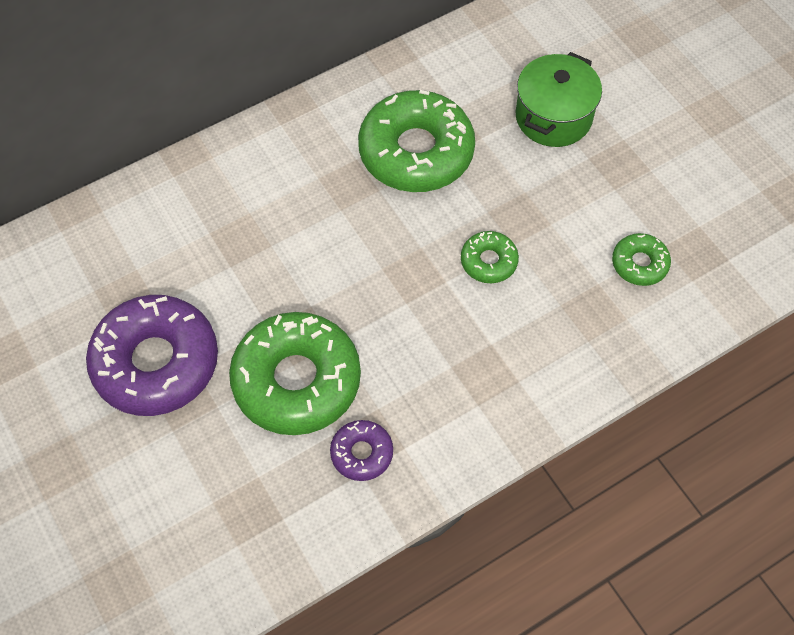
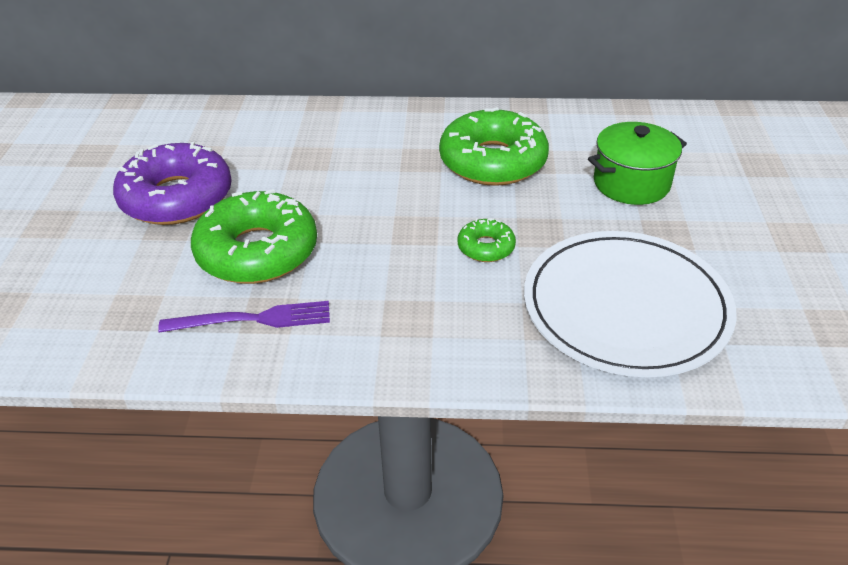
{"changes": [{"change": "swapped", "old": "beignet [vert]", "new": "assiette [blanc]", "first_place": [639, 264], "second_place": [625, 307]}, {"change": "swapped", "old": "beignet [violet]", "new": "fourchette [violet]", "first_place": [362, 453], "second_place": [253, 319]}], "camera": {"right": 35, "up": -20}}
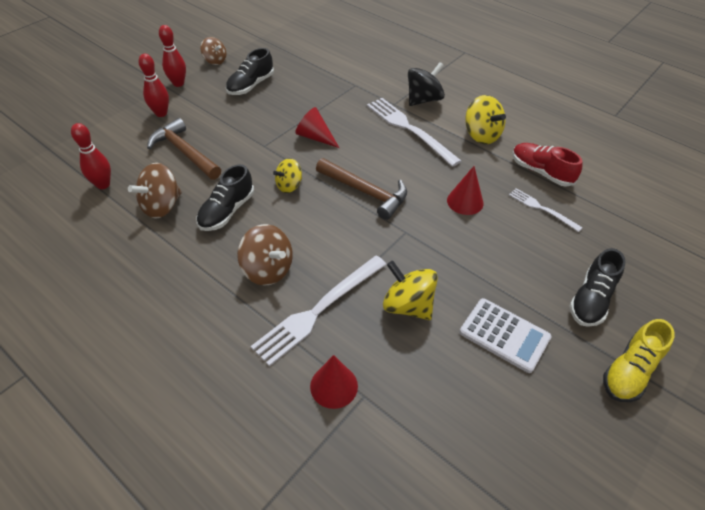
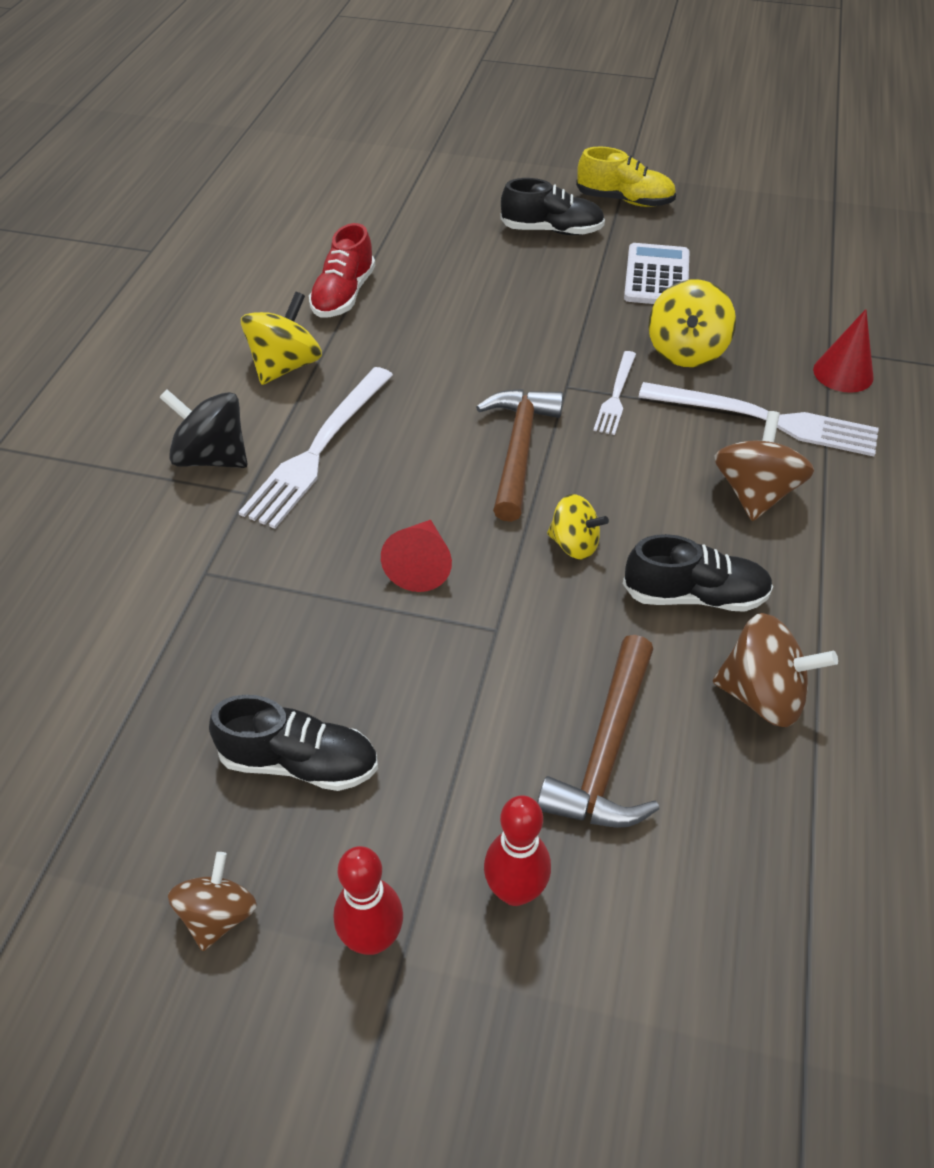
{"changes": [{"change": "gone", "old": "quille [rouge]", "first_place": [103, 185]}, {"change": "gone", "old": "cône [rouge]", "first_place": [465, 201]}, {"change": "shifted", "old": "fourchette [blanc]", "first_place": [542, 209], "second_place": [616, 395]}], "camera": {"right": -115, "up": 0}}
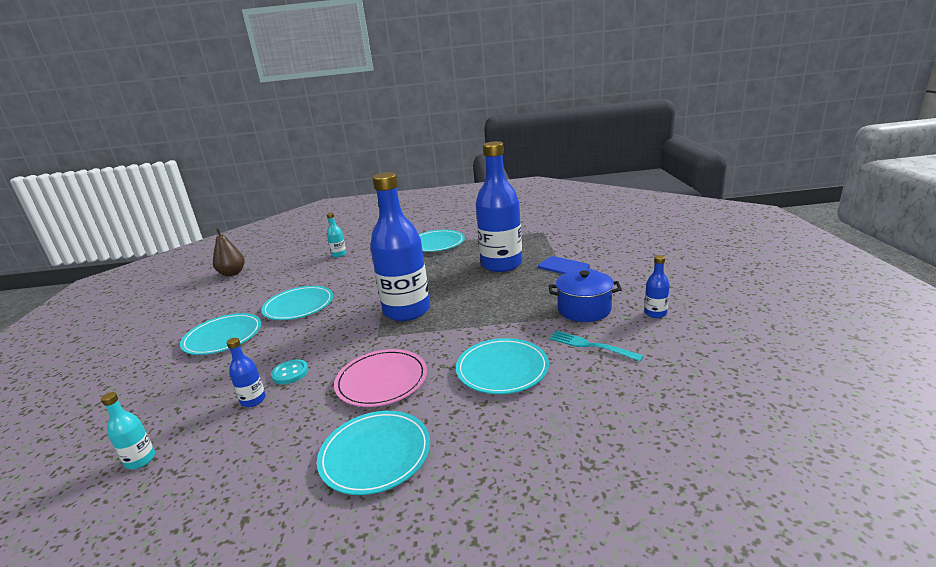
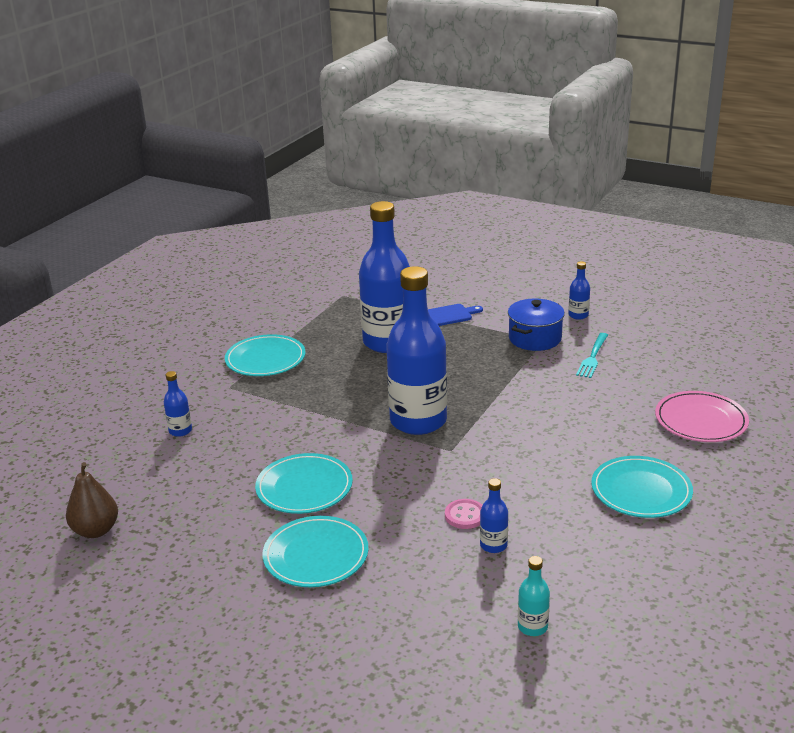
{"changes": [{"change": "repainted", "old": "bouteille [turquoise]", "new": "bouteille [bleu]", "first_place": [339, 254], "second_place": [180, 431]}, {"change": "rotated", "old": "fourchette [turquoise]", "first_place": [590, 346], "second_place": [592, 357], "degrees": -45}, {"change": "gone", "old": "assiette [turquoise]", "first_place": [502, 369]}, {"change": "shifted", "old": "assiette [rose]", "first_place": [382, 380], "second_place": [701, 420]}, {"change": "repainted", "old": "bouton [turquoise]", "new": "bouton [rose]", "first_place": [290, 373], "second_place": [465, 515]}], "camera": {"right": -60, "up": 5}}
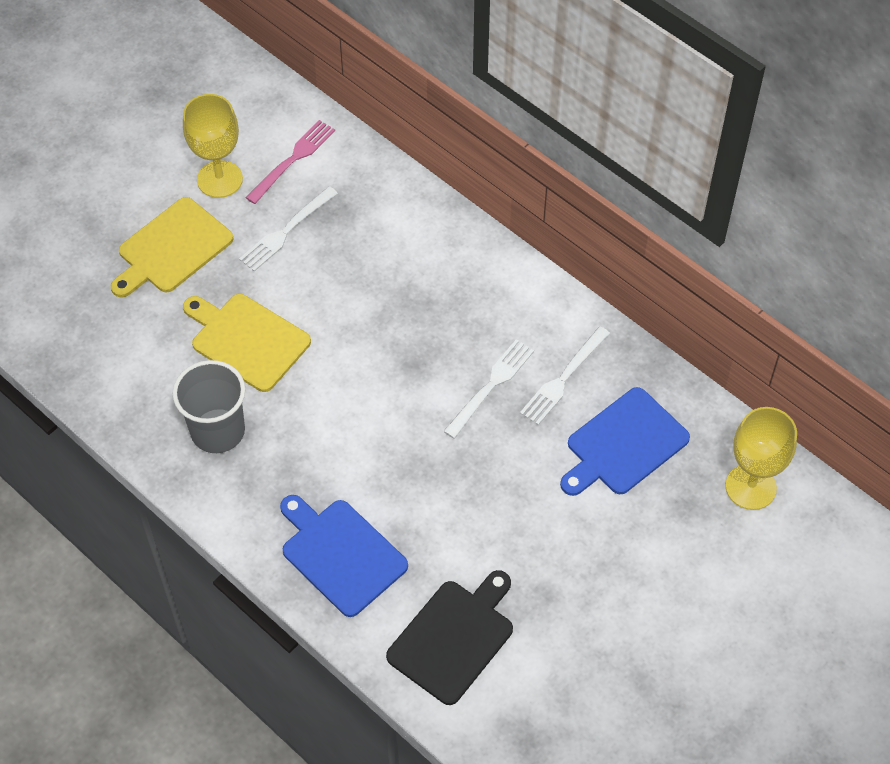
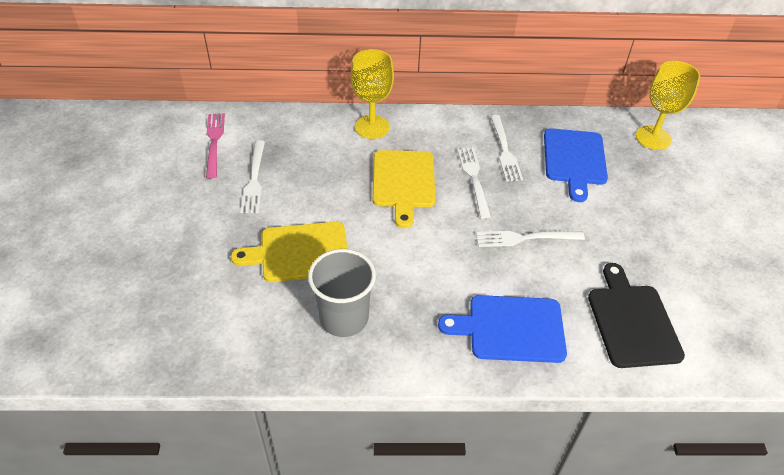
{"changes": [{"change": "shifted", "old": "verre à pied [jaune]", "first_place": [220, 179], "second_place": [372, 127]}, {"change": "shifted", "old": "planche à découper [jaune]", "first_place": [172, 249], "second_place": [403, 182]}, {"change": "new", "new": "fourchette [blanc]", "second_place": [524, 238]}], "camera": {"right": -45, "up": -10}}
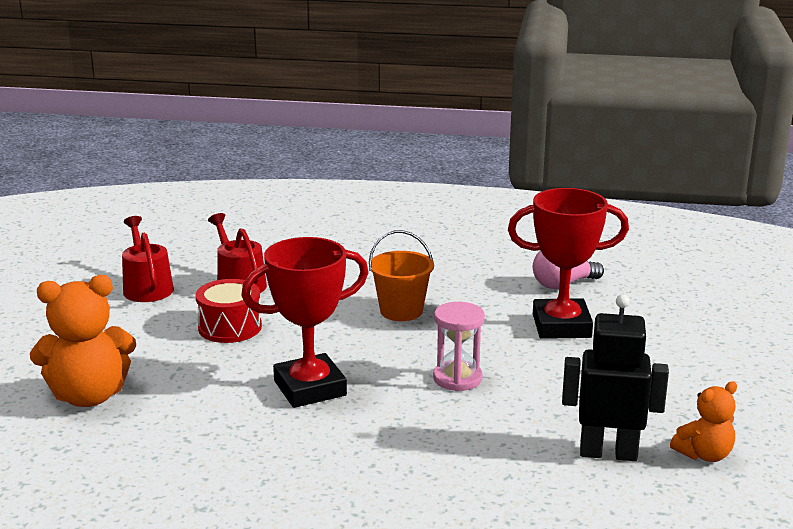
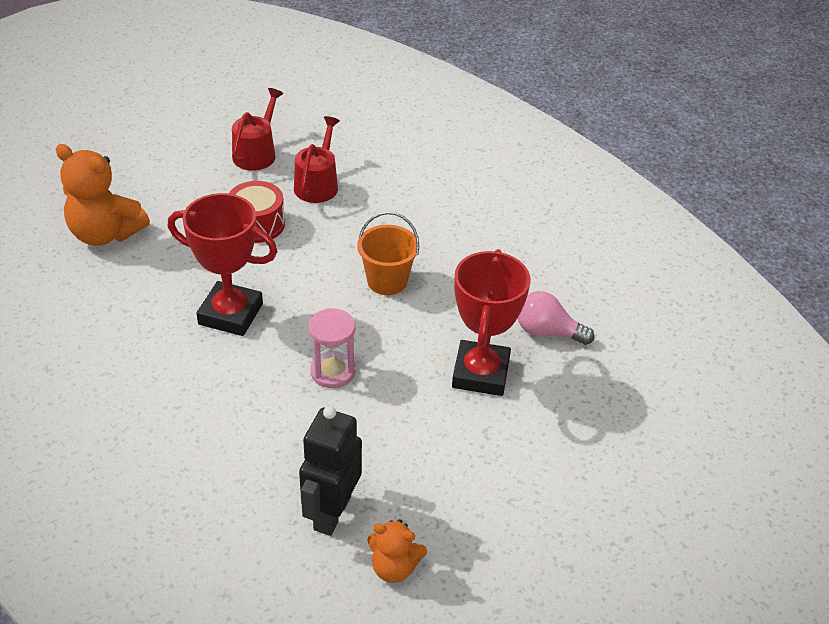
{"changes": [{"change": "rotated", "old": "trophée [rouge]", "first_place": [561, 326], "second_place": [480, 373], "degrees": 60}, {"change": "rotated", "old": "robot [noir]", "first_place": [608, 453], "second_place": [331, 513], "degrees": -120}], "camera": {"right": 40, "up": 20}}
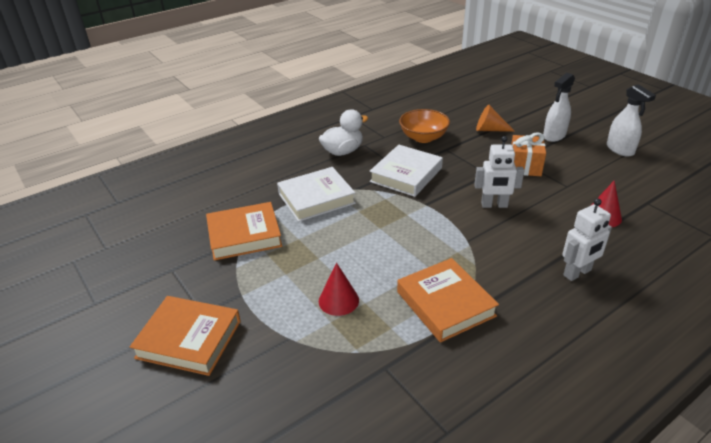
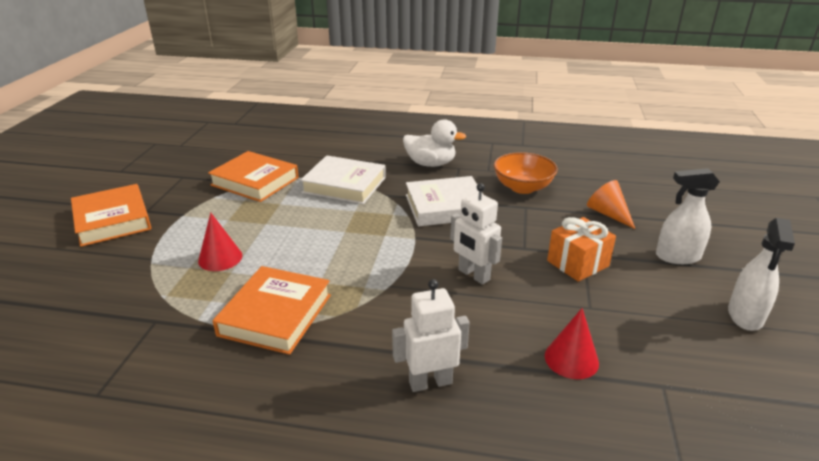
{"changes": [{"change": "rotated", "old": "robot [blanc]", "first_place": [577, 273], "second_place": [430, 382], "degrees": 150}], "camera": {"right": 45, "up": -5}}
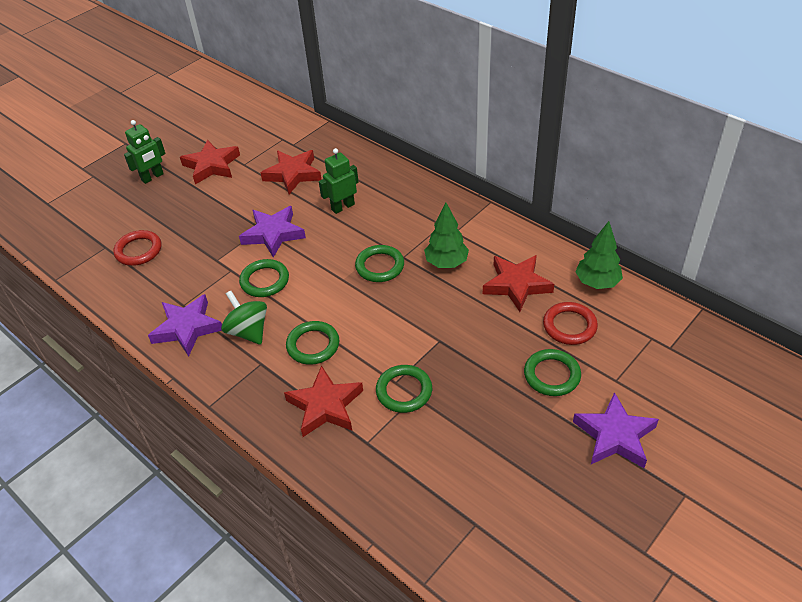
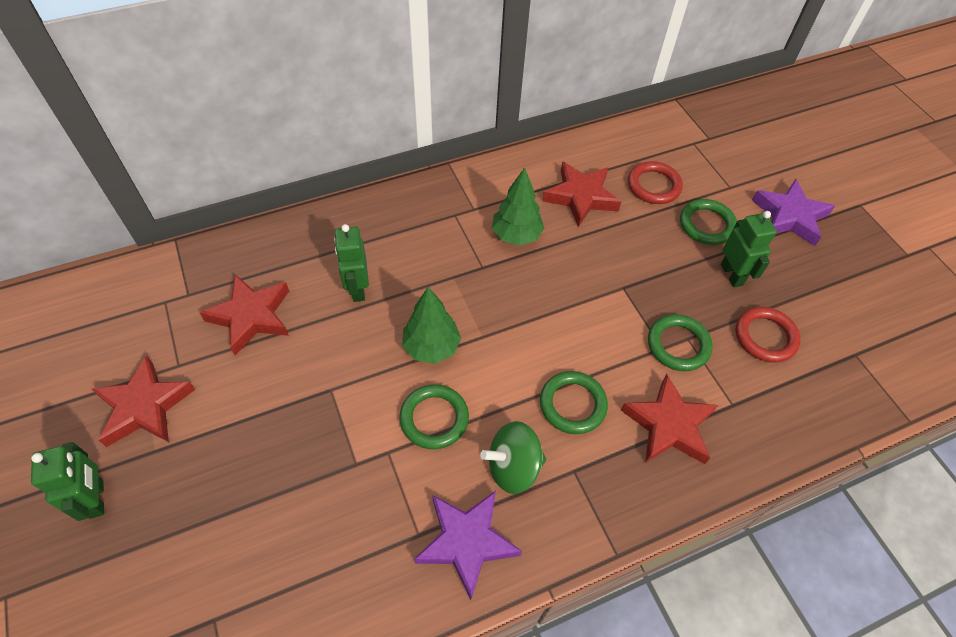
{"changes": [{"change": "gone", "old": "étoile [violet]", "first_place": [273, 234]}, {"change": "shifted", "old": "arbre [vert]", "first_place": [597, 283], "second_place": [431, 347]}, {"change": "shifted", "old": "anneau [rouge]", "first_place": [138, 250], "second_place": [765, 337]}, {"change": "gone", "old": "anneau [vert]", "first_place": [380, 266]}, {"change": "new", "new": "robot [vert]", "second_place": [732, 274]}], "camera": {"right": -70, "up": 10}}
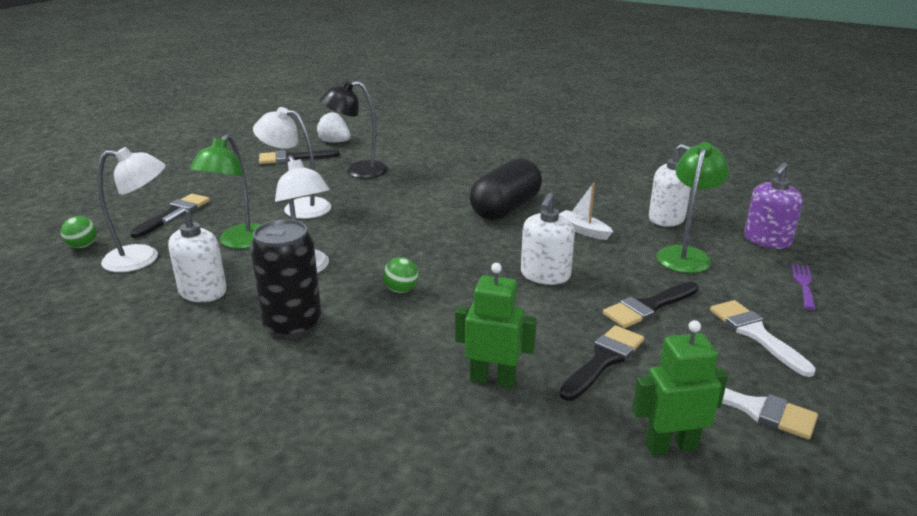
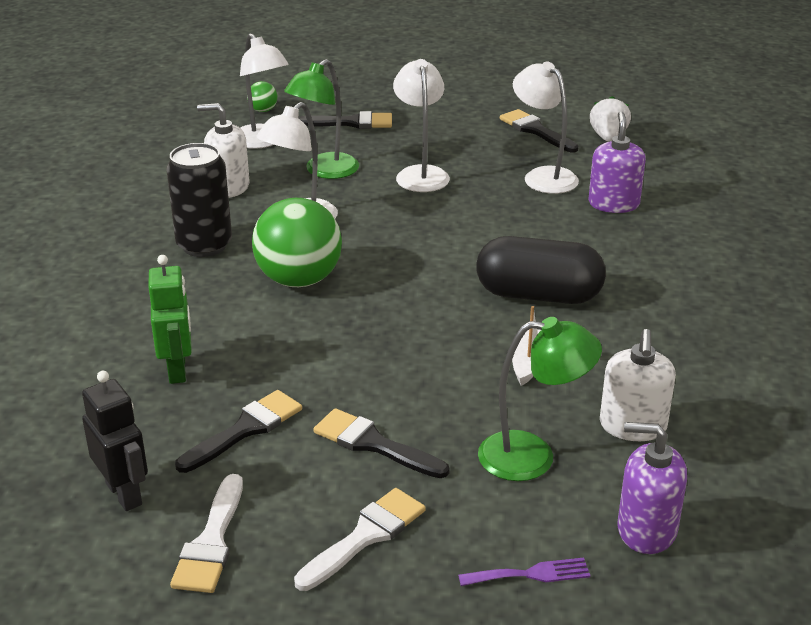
{"changes": [{"change": "repainted", "old": "lampe [noir]", "new": "lampe [blanc]", "first_place": [358, 171], "second_place": [543, 176]}, {"change": "rotated", "old": "lampe [vert]", "first_place": [239, 242], "second_place": [324, 171], "degrees": -45}, {"change": "gone", "old": "distributeur de savon [blanc]", "first_place": [545, 275]}, {"change": "scaled", "old": "balle [vert]", "first_place": [401, 290], "second_place": [299, 280], "factor": 2.3}, {"change": "repainted", "old": "robot [vert]", "new": "robot [noir]", "first_place": [670, 446], "second_place": [124, 494]}, {"change": "rotated", "old": "pinceau [noir]", "first_place": [603, 360], "second_place": [245, 429], "degrees": -60}, {"change": "new", "new": "distributeur de savon [violet]", "second_place": [613, 204]}], "camera": {"right": 65, "up": 5}}
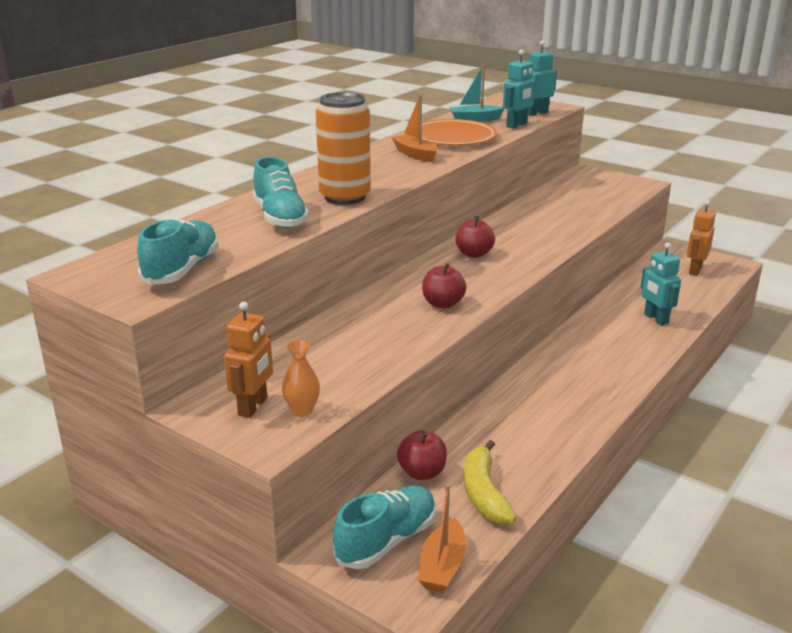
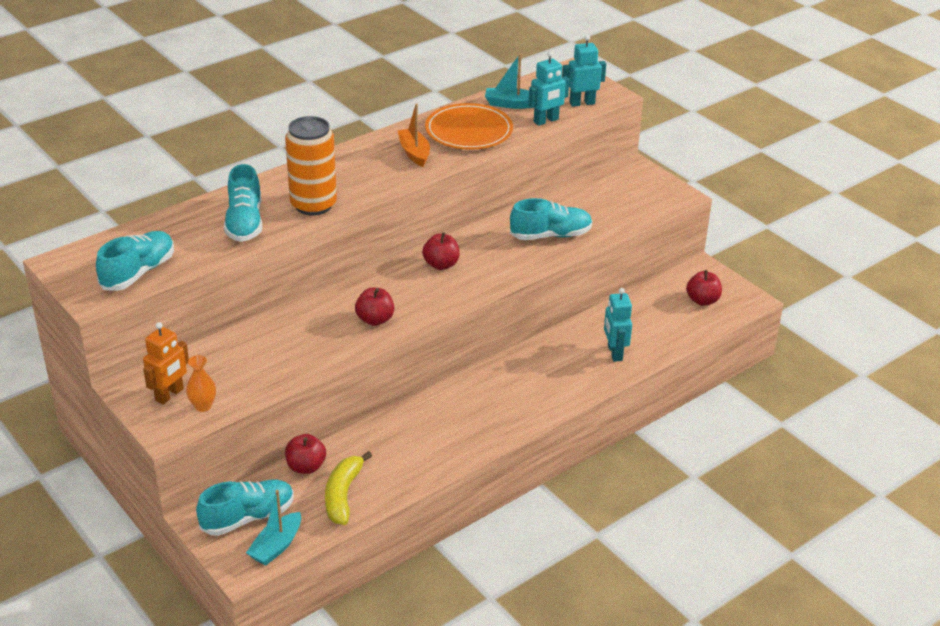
{"changes": [{"change": "swapped", "old": "robot [orange]", "new": "pomme [rouge]", "first_place": [695, 270], "second_place": [702, 300]}, {"change": "repainted", "old": "bateau [orange]", "new": "bateau [turquoise]", "first_place": [442, 566], "second_place": [276, 546]}, {"change": "new", "new": "chaussure [turquoise]", "second_place": [551, 235]}], "camera": {"right": 15, "up": 10}}
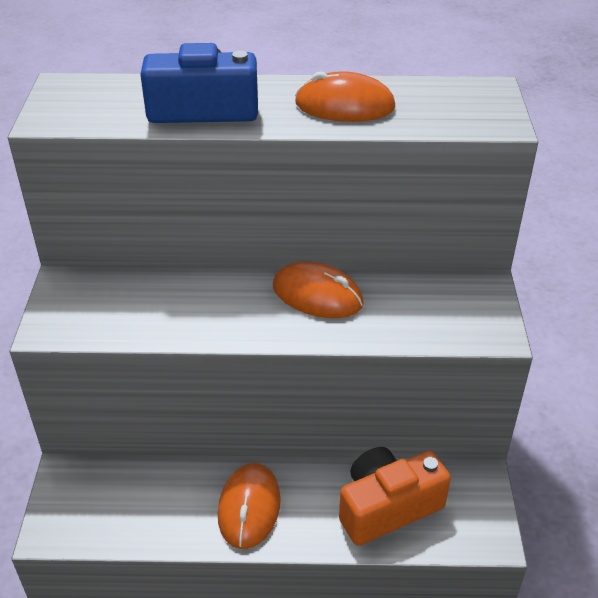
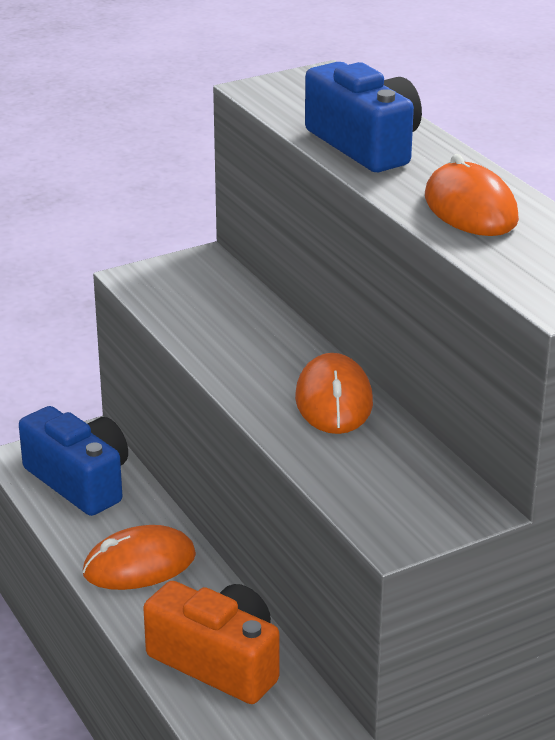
{"changes": [{"change": "new", "new": "appareil photo [bleu]", "second_place": [80, 481]}], "camera": {"right": 60, "up": -10}}
